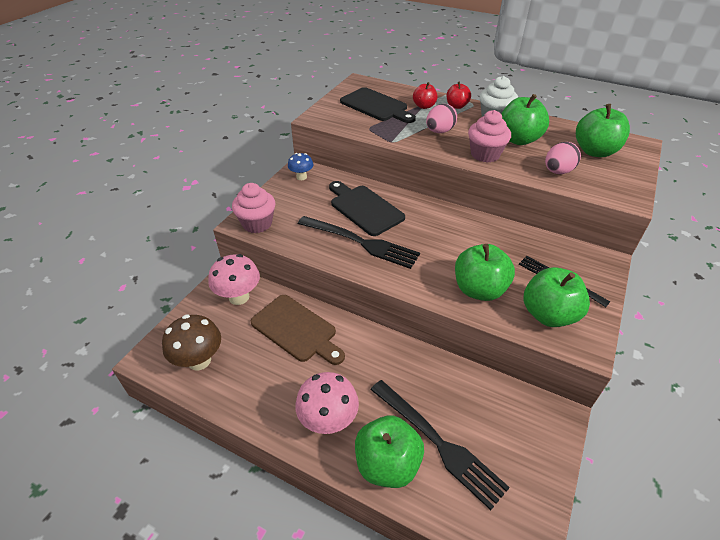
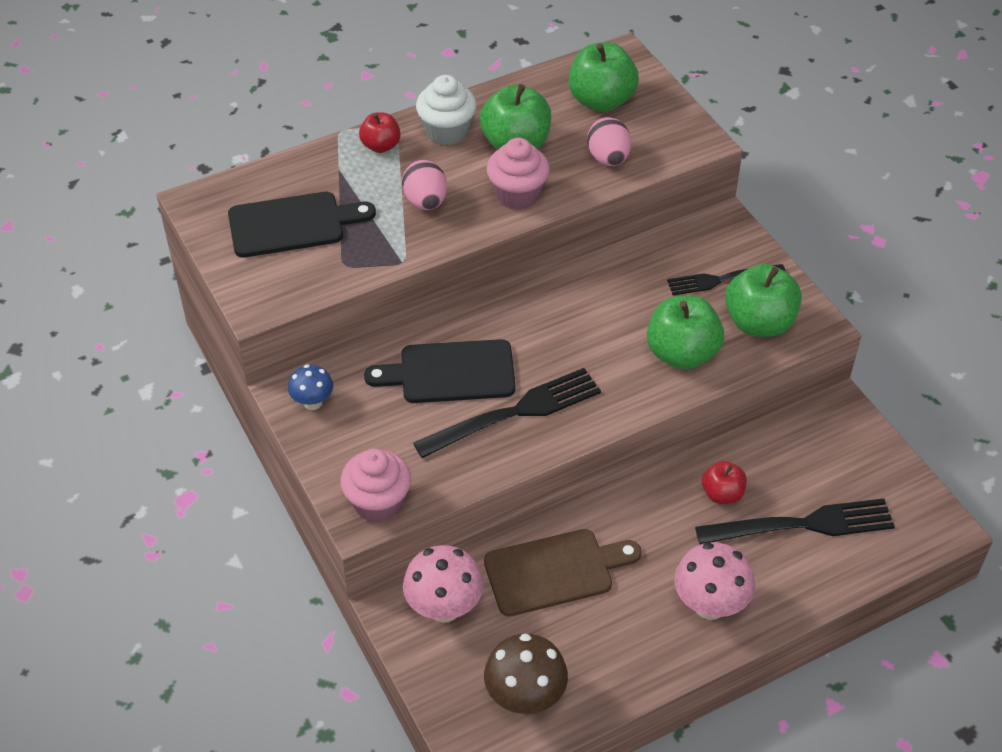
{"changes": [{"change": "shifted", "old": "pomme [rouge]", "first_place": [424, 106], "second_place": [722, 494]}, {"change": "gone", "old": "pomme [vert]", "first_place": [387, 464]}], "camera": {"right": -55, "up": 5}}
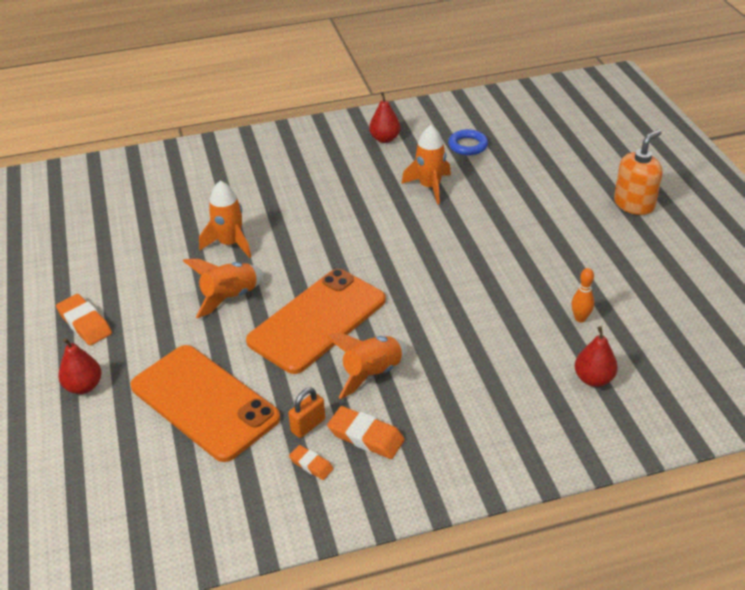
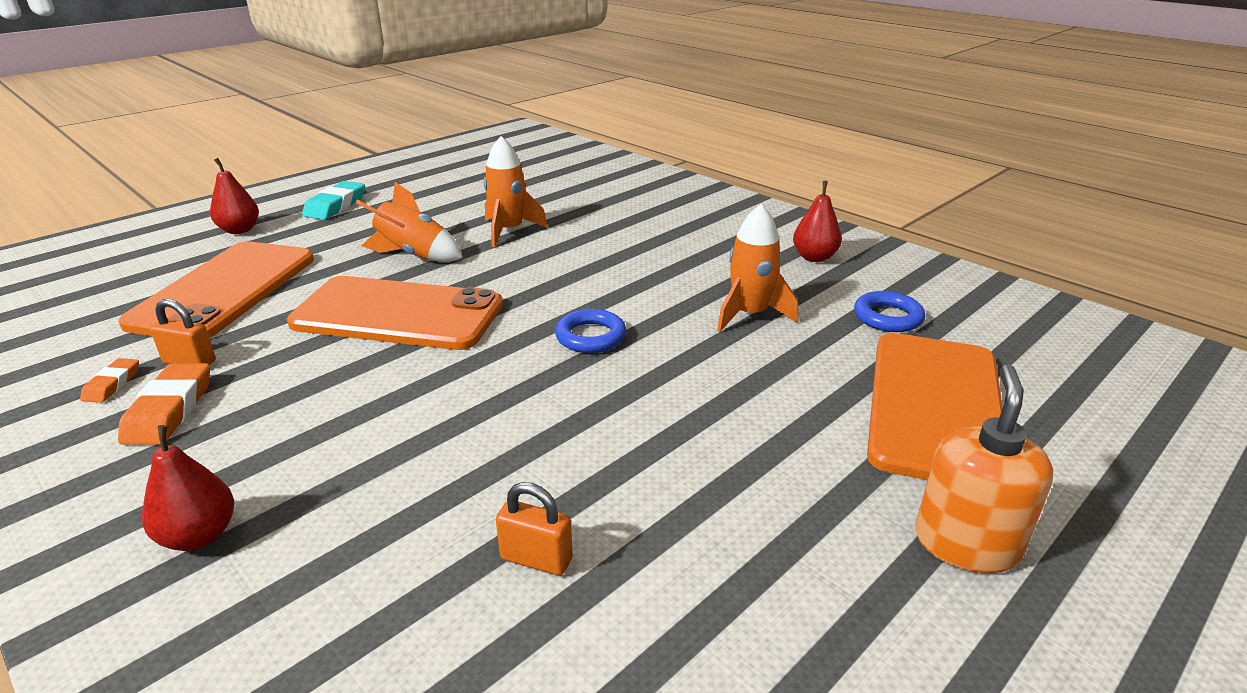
{"changes": [{"change": "rotated", "old": "distributeur de savon [orange]", "first_place": [634, 204], "second_place": [966, 543], "degrees": -90}, {"change": "swapped", "old": "quille [orange]", "new": "cadenas [orange]", "first_place": [580, 318], "second_place": [536, 559]}, {"change": "repainted", "old": "gomme [orange]", "new": "gomme [turquoise]", "first_place": [85, 323], "second_place": [335, 206]}, {"change": "shifted", "old": "poire [rouge]", "first_place": [593, 379], "second_place": [199, 536]}, {"change": "gone", "old": "fusée [orange]", "first_place": [371, 373]}, {"change": "new", "new": "anneau [bleu]", "second_place": [590, 336]}, {"change": "new", "new": "téléphone [orange]", "second_place": [935, 407]}], "camera": {"right": 60, "up": -10}}
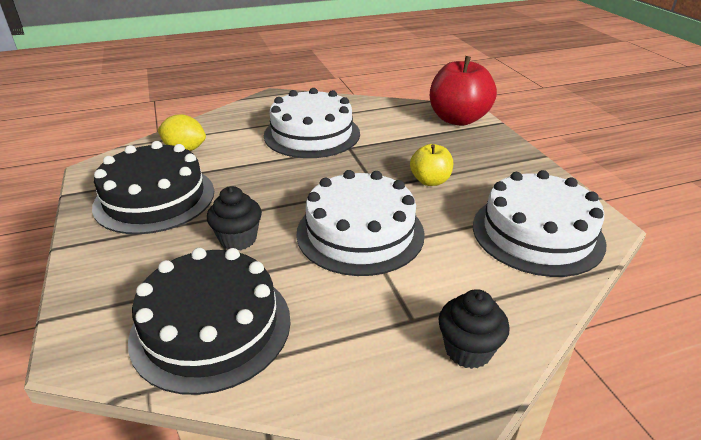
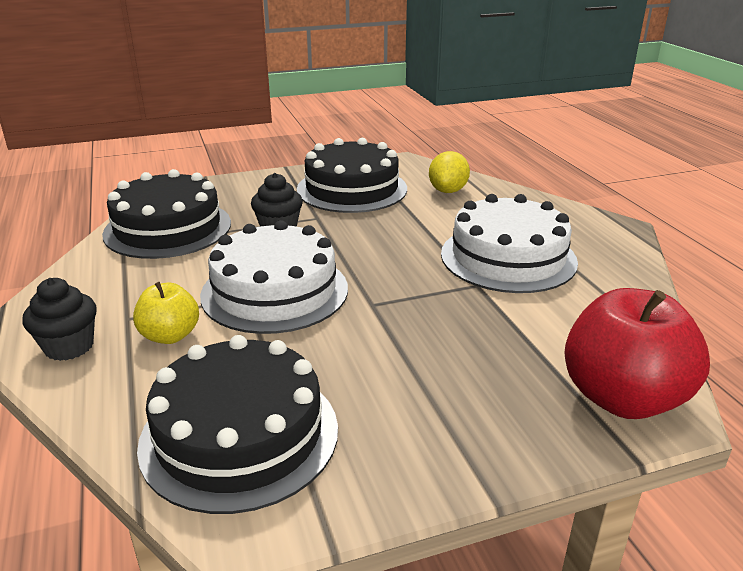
{"changes": [{"change": "shifted", "old": "pomme [jaune]", "first_place": [430, 181], "second_place": [170, 336]}, {"change": "repainted", "old": "gâteau [blanc]", "new": "gâteau [noir]", "first_place": [537, 233], "second_place": [240, 435]}], "camera": {"right": 90, "up": -5}}
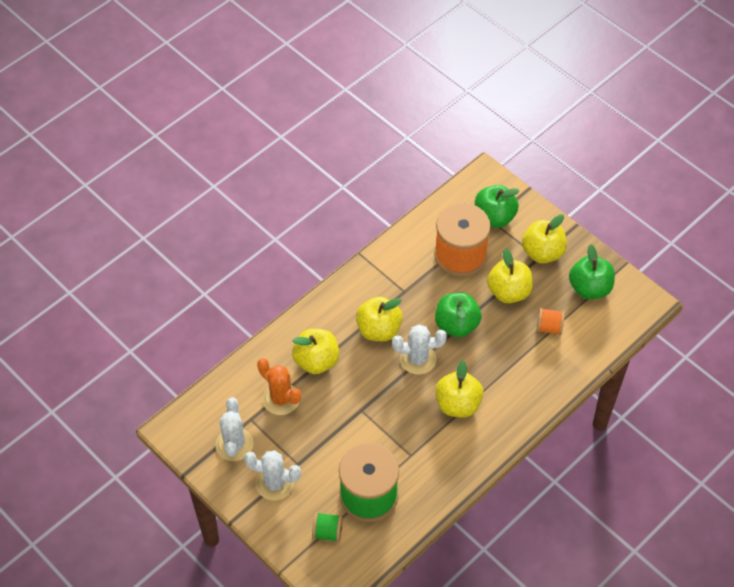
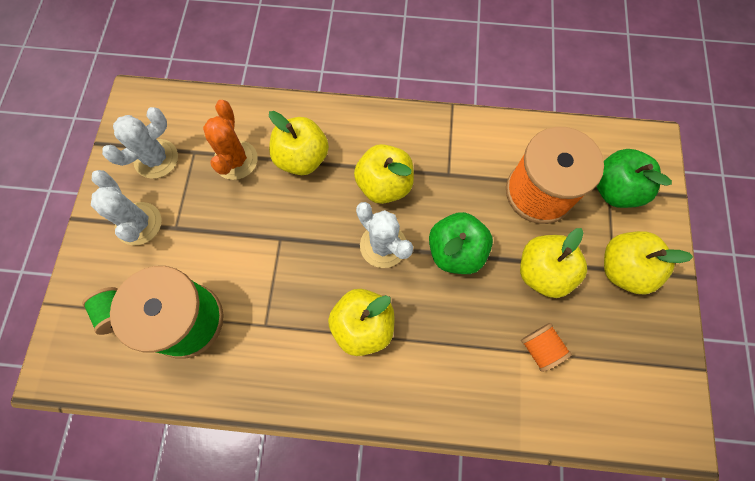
{"changes": [{"change": "gone", "old": "pomme [vert]", "first_place": [589, 288]}], "camera": {"right": 50, "up": 15}}
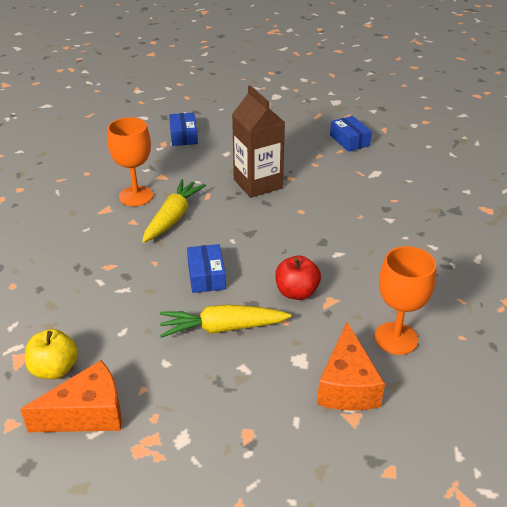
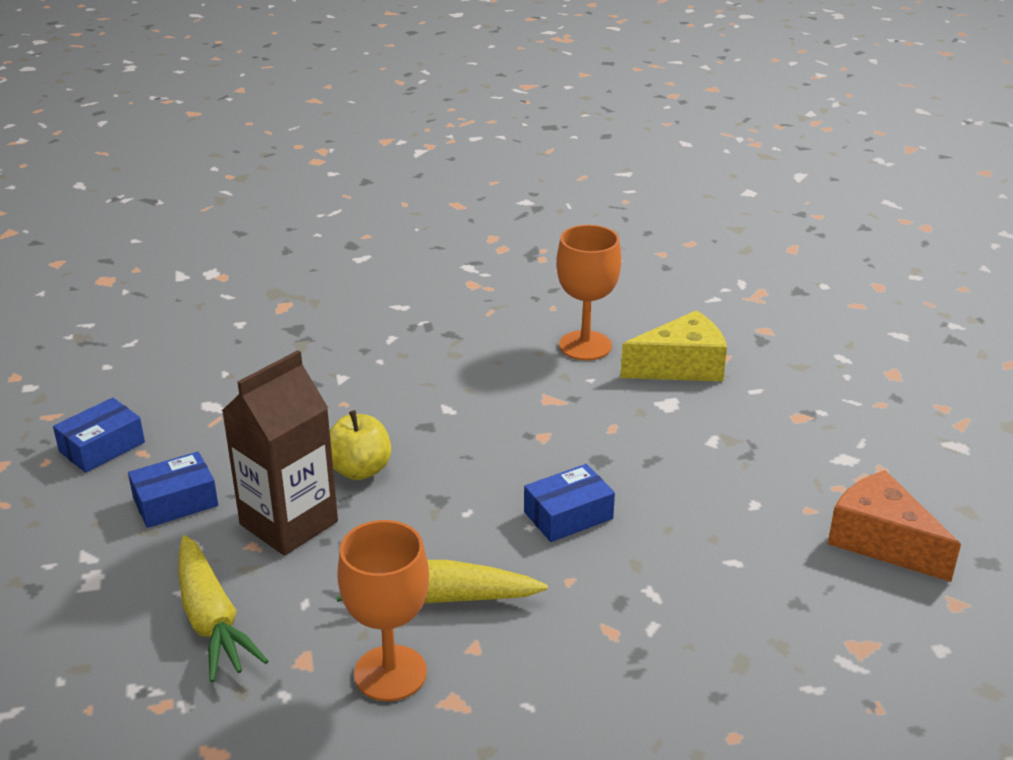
{"changes": [{"change": "shifted", "old": "boîte [bleu]", "first_place": [183, 136], "second_place": [175, 502]}, {"change": "gone", "old": "pomme [rouge]", "first_place": [296, 292]}, {"change": "shifted", "old": "carotte [jaune]", "first_place": [222, 328], "second_place": [211, 620]}, {"change": "repainted", "old": "fromage [orange]", "new": "fromage [jaune]", "first_place": [347, 386], "second_place": [681, 366]}, {"change": "shifted", "old": "pomme [jaune]", "first_place": [54, 369], "second_place": [359, 470]}], "camera": {"right": -110, "up": -5}}
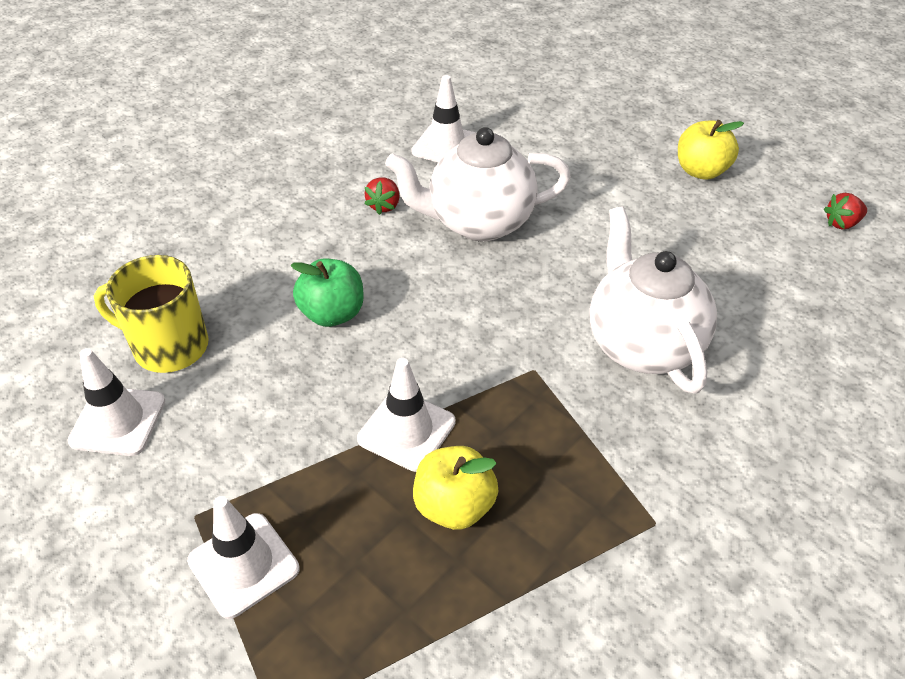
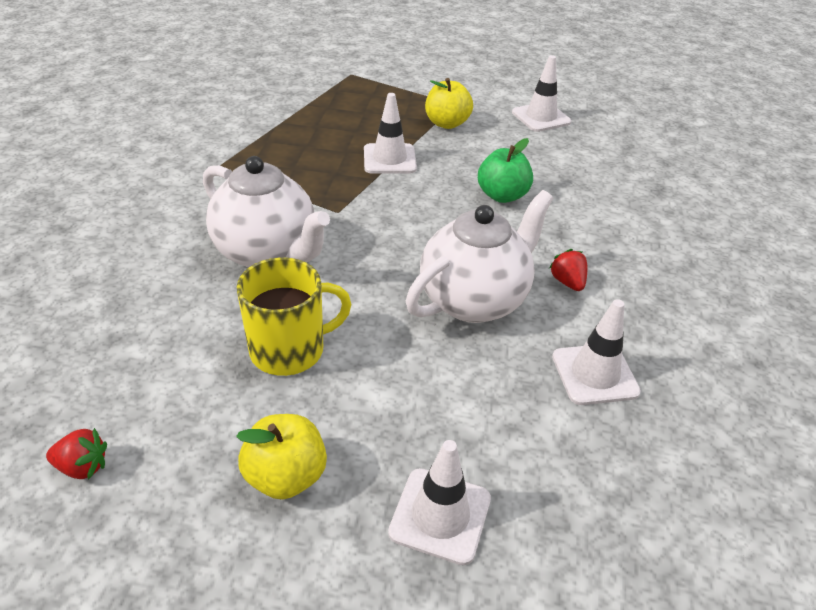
{"changes": [{"change": "rotated", "old": "fraise [rouge]", "first_place": [842, 223], "second_place": [83, 467], "degrees": 60}, {"change": "shifted", "old": "tasse [jaune]", "first_place": [169, 346], "second_place": [289, 350]}, {"change": "shifted", "old": "pomme [jaune]", "first_place": [454, 506], "second_place": [447, 123]}, {"change": "shifted", "old": "cône de chantier [blanc]", "first_place": [243, 565], "second_place": [440, 515]}], "camera": {"right": 145, "up": -5}}
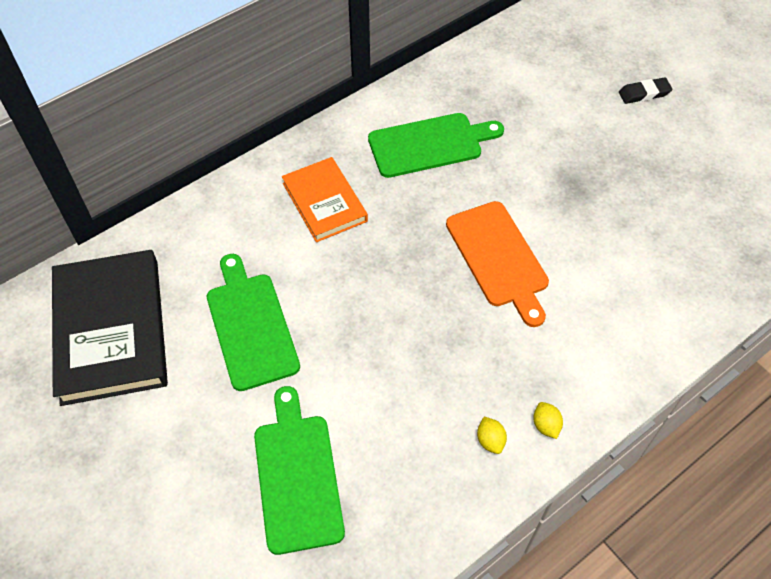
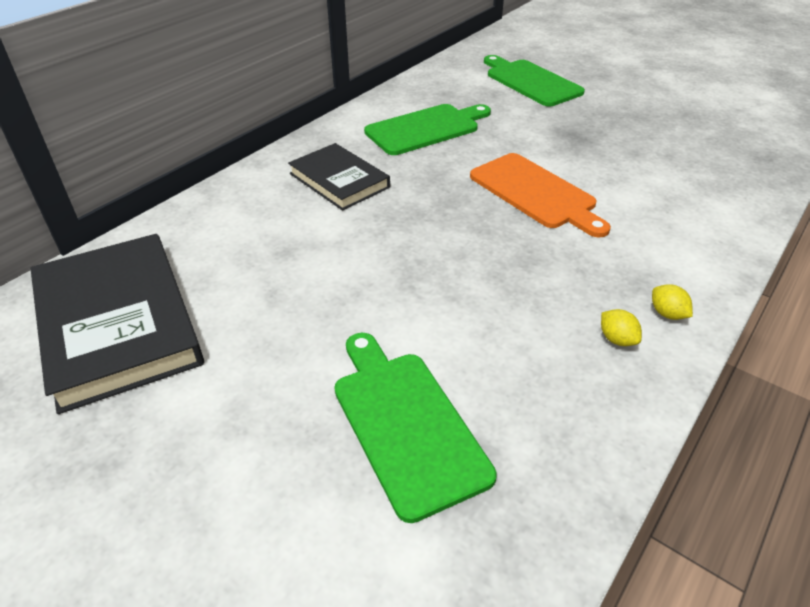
{"changes": [{"change": "gone", "old": "gomme [noir]", "first_place": [644, 93]}, {"change": "repainted", "old": "livre [orange]", "new": "livre [noir]", "first_place": [324, 202], "second_place": [339, 180]}, {"change": "shifted", "old": "planche à découper [vert]", "first_place": [251, 326], "second_place": [531, 81]}], "camera": {"right": -15, "up": -15}}
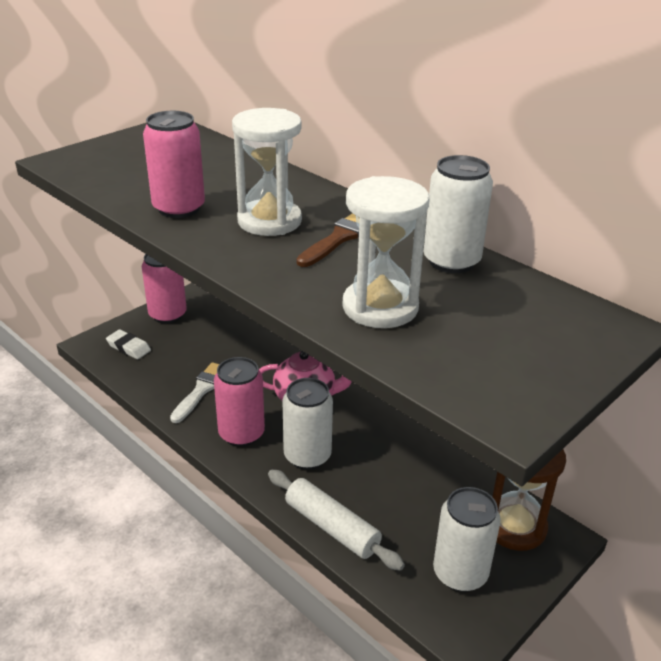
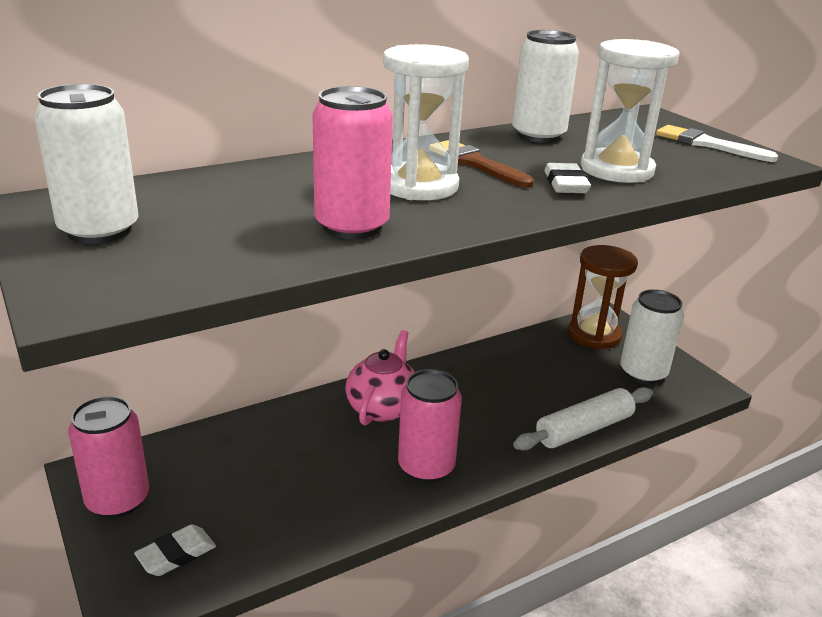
{"changes": [{"change": "shifted", "old": "pinceau [blanc]", "first_place": [201, 390], "second_place": [707, 144]}, {"change": "shifted", "old": "canette [blanc]", "first_place": [307, 456], "second_place": [99, 230]}, {"change": "new", "new": "gomme [blanc]", "second_place": [565, 184]}], "camera": {"right": -75, "up": -5}}
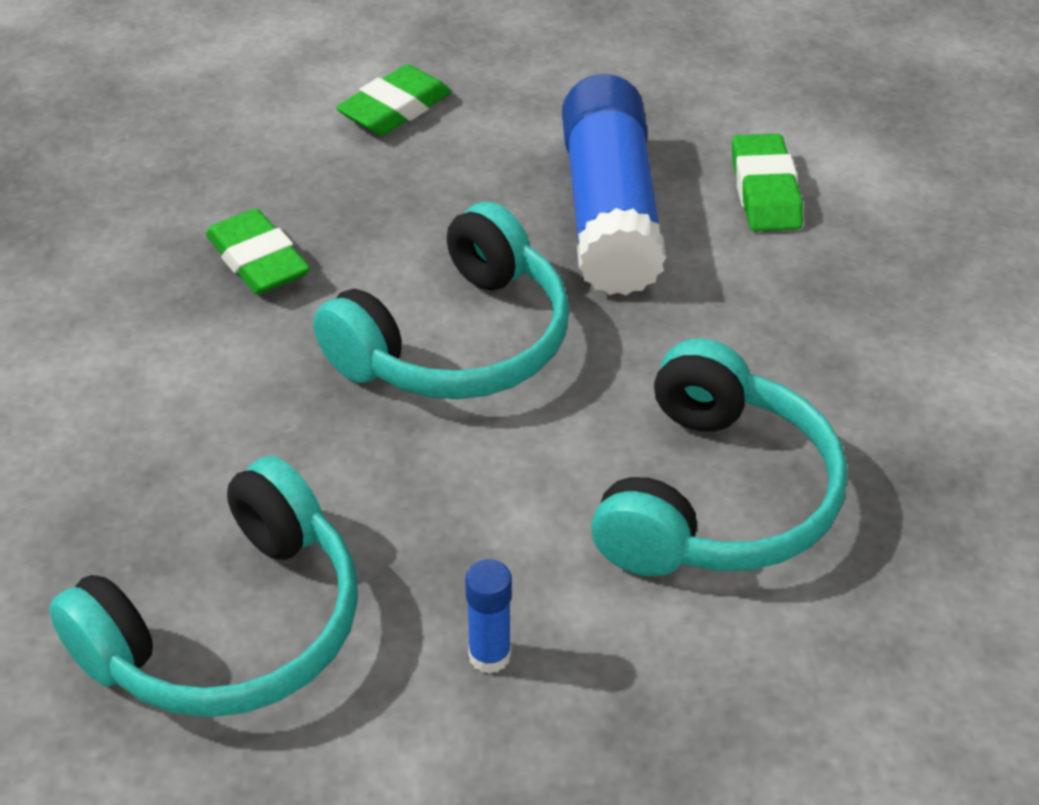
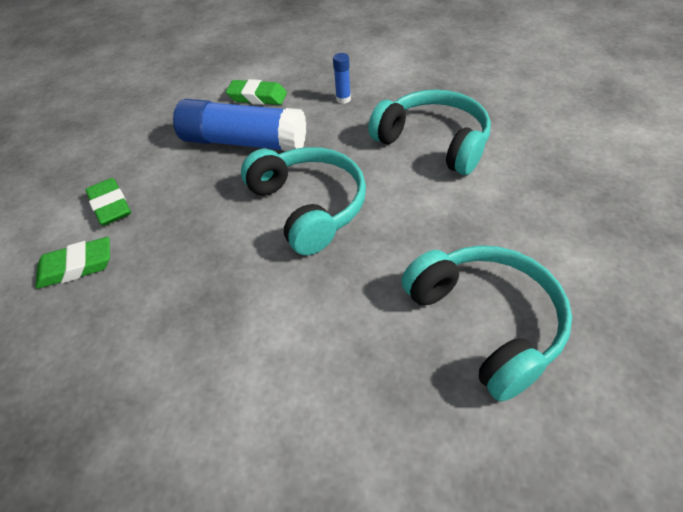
{"changes": [{"change": "shifted", "old": "gomme [vert]", "first_place": [258, 261], "second_place": [77, 267]}, {"change": "shifted", "old": "bâton de colle [bleu]", "first_place": [489, 655], "second_place": [343, 99]}], "camera": {"right": -70, "up": 5}}
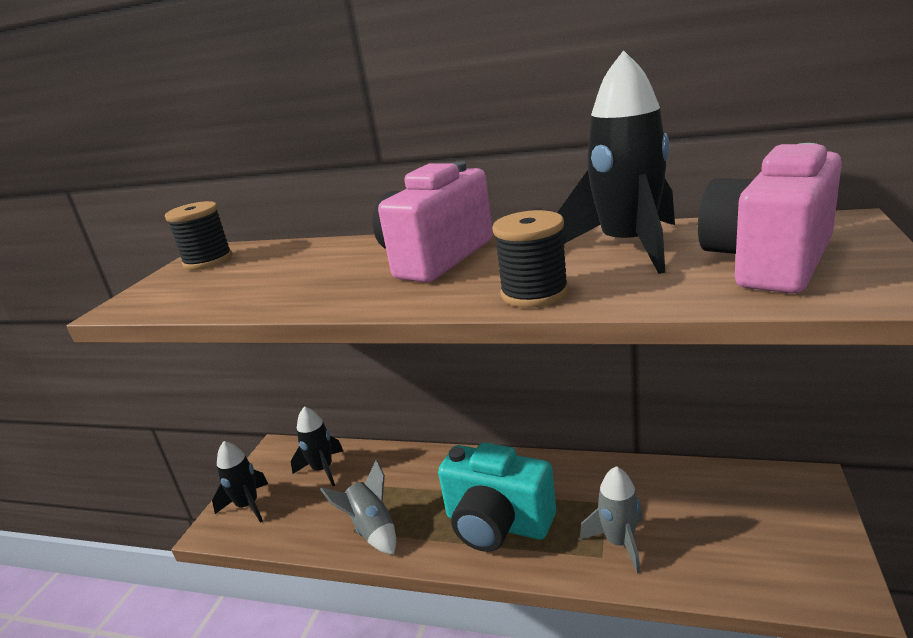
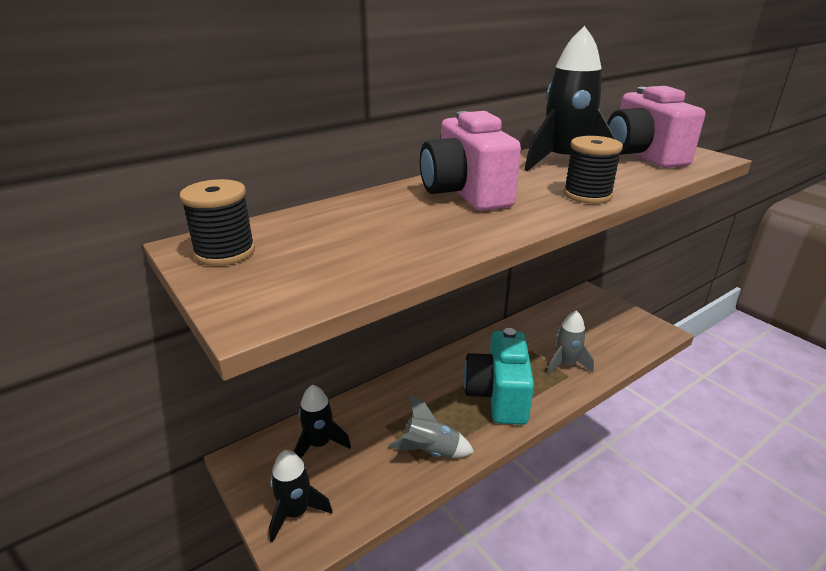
{"changes": [{"change": "rotated", "old": "appareil photo [turquoise]", "first_place": [497, 524], "second_place": [498, 395], "degrees": 120}], "camera": {"right": -55, "up": 5}}
